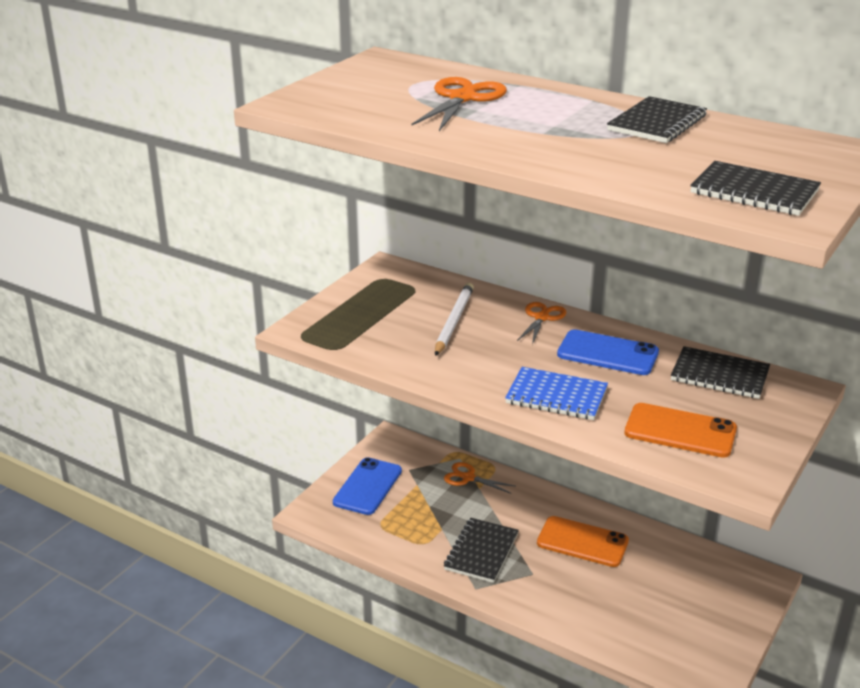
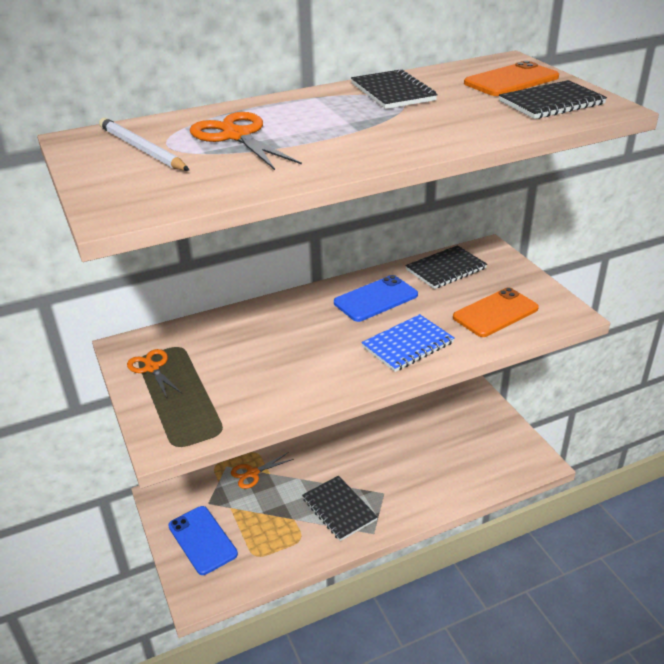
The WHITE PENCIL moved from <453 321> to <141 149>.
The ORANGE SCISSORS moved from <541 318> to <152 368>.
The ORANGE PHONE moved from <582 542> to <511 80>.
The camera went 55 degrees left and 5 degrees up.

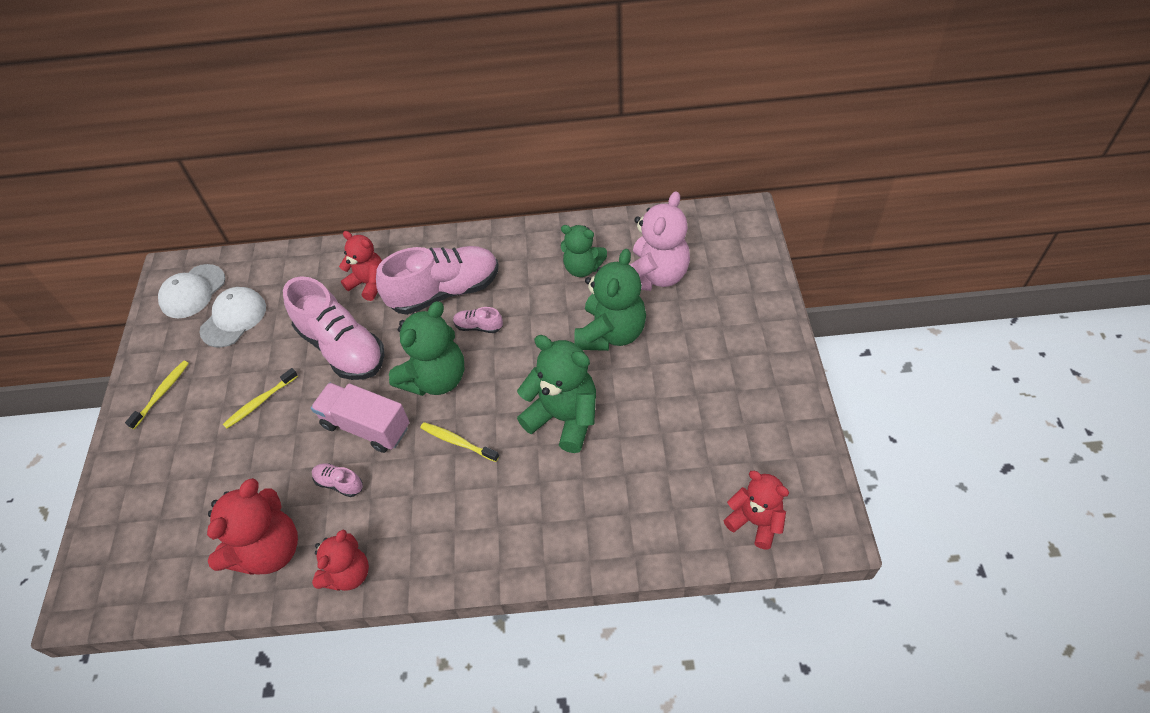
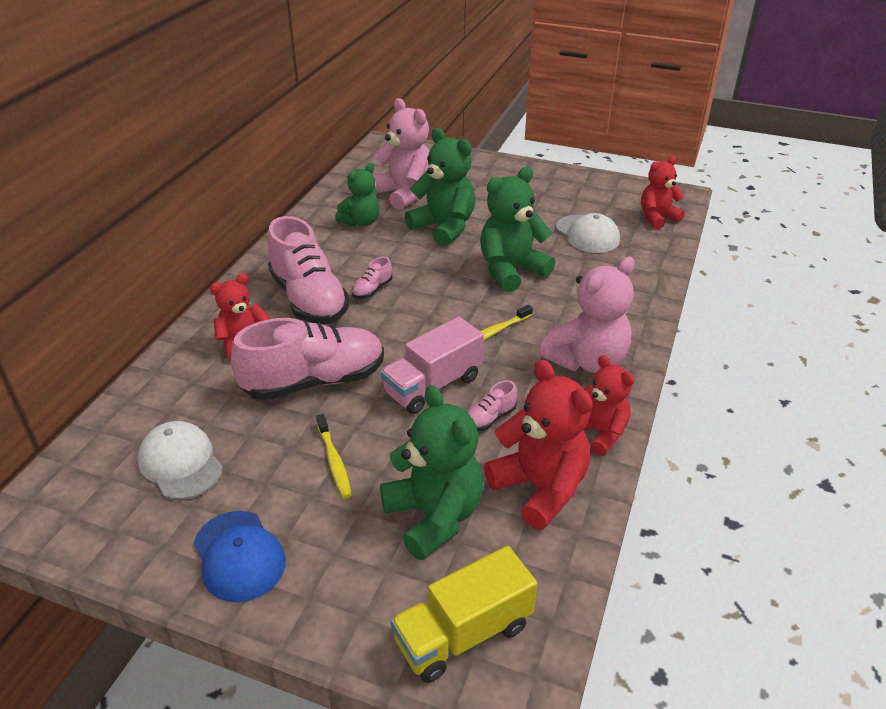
The YELLOW TOOTHBRUSH at <162 393> was replaced by the BLUE CAP at <239 556>.
The WHITE CAP moved from <192 291> to <587 234>.
The PINK SHOE at <444 291> turned 150 degrees clockwise.
The GREEN TEDDY BEAR moved from <435 378> to <434 516>.
The YELLOW TRUCK at <463 633> appeared.
The PINK TEDDY BEAR at <587 360> appeared.
The camera went 70 degrees left and 15 degrees down.

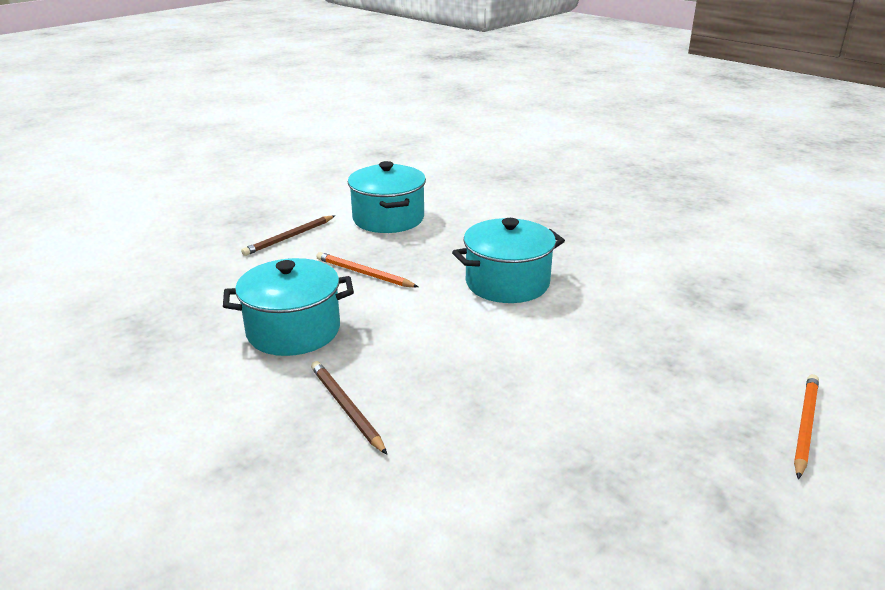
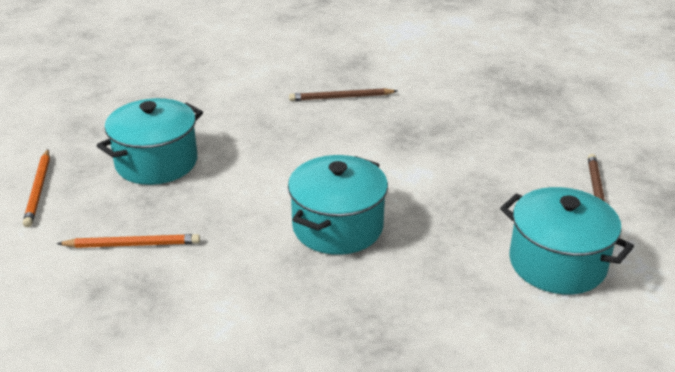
The TURQUOISE POT moved from <293 330> to <156 162>.
The BROWN PENCIL at <346 408> turned 150 degrees clockwise.
The ORANGE PENCIL moved from <364 273> to <132 244>.
The camera went 145 degrees right and 5 degrees up.

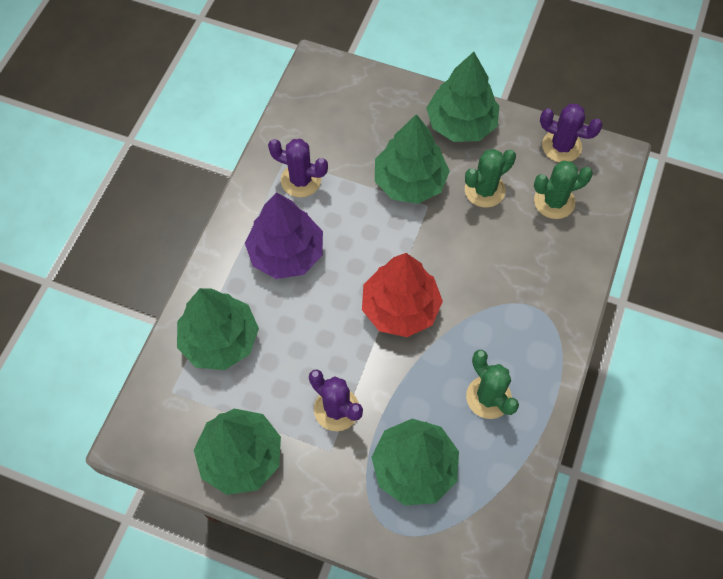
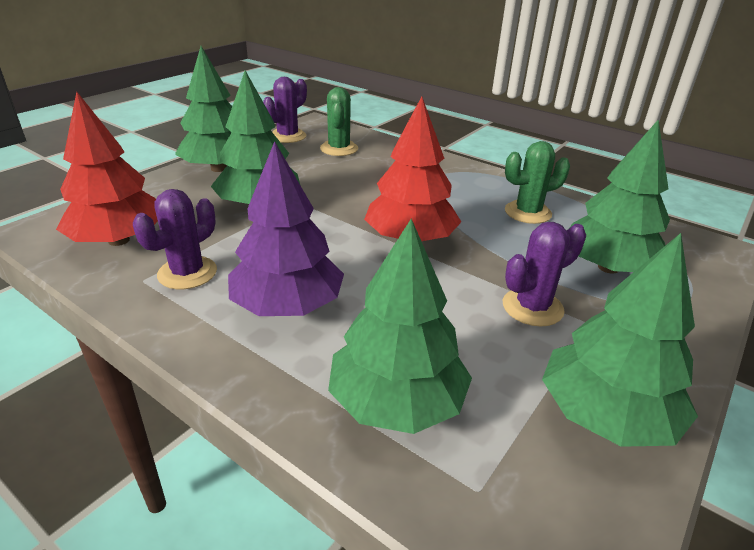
The GREEN CACTUS at <484 190> disappeared.
The RED TREE at <118 240> appeared.
The camera went 75 degrees left and 30 degrees down.

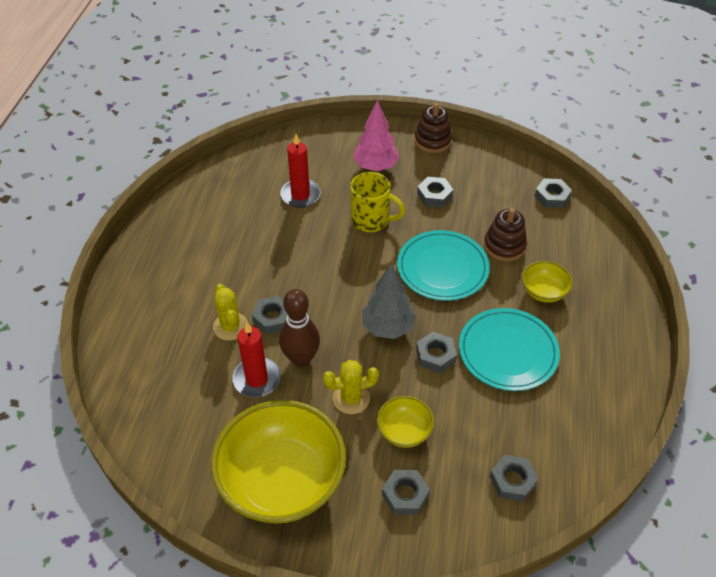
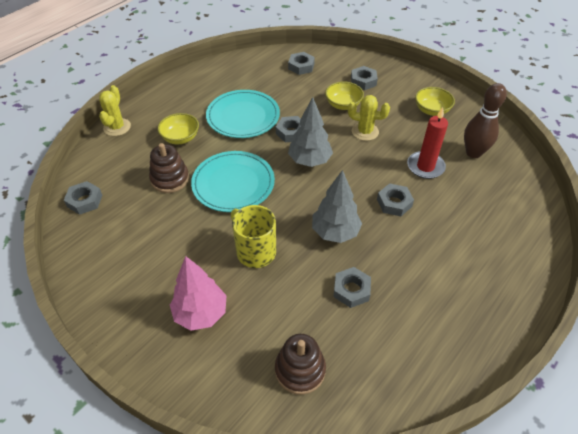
The YELLOW BOWL at <282 481> changed to 0.46 times the size.
The YELLOW CACTUS moved from <230 326> to <117 127>.
The BROWN BOWLING PIN moved from <301 358> to <473 153>.
The RED CANDLE at <300 195> disappeared.
The BROWN STACKING TOY moved from <433 141> to <300 370>.
The GREY NUT moved from <434 195> to <351 290>.
The GREY TREE at <335 232> appeared.
The camera went 150 degrees left and 0 degrees up.

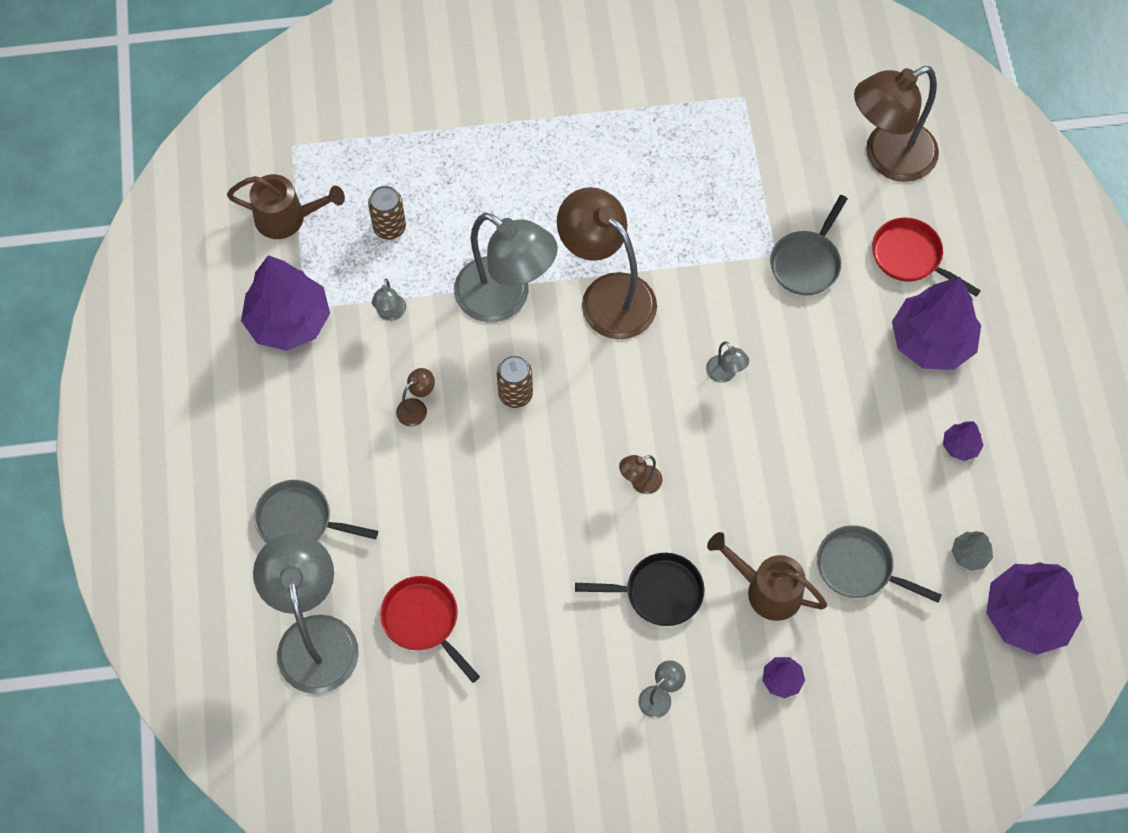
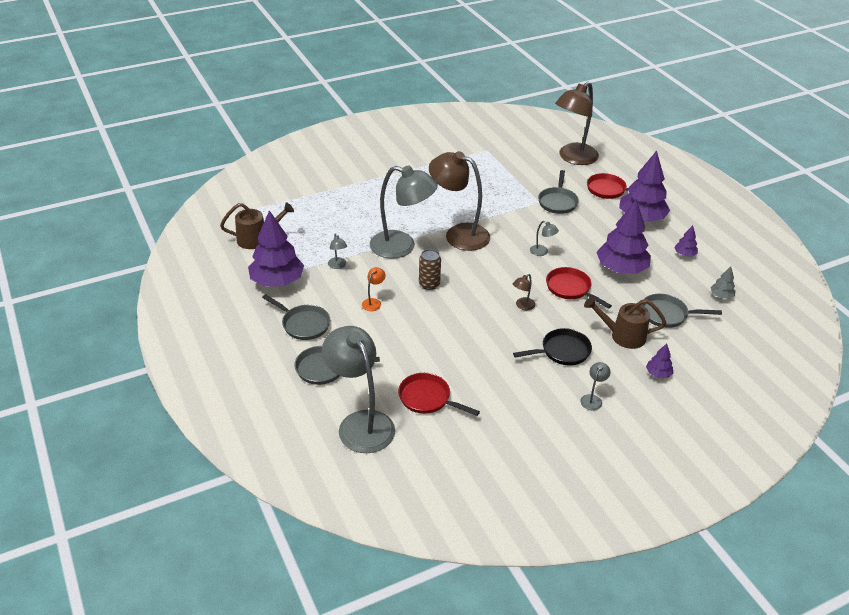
The BROWN CAN at <389 228> disappeared.
The BROWN LAMP at <417 408> became the ORANGE LAMP at <373 302>.
The PURPLE TREE moved from <1027 615> to <621 269>.
The GREY PAN at <303 324> appeared.
The RED PAN at <570 288> appeared.
The camera went 20 degrees left and 25 degrees down.

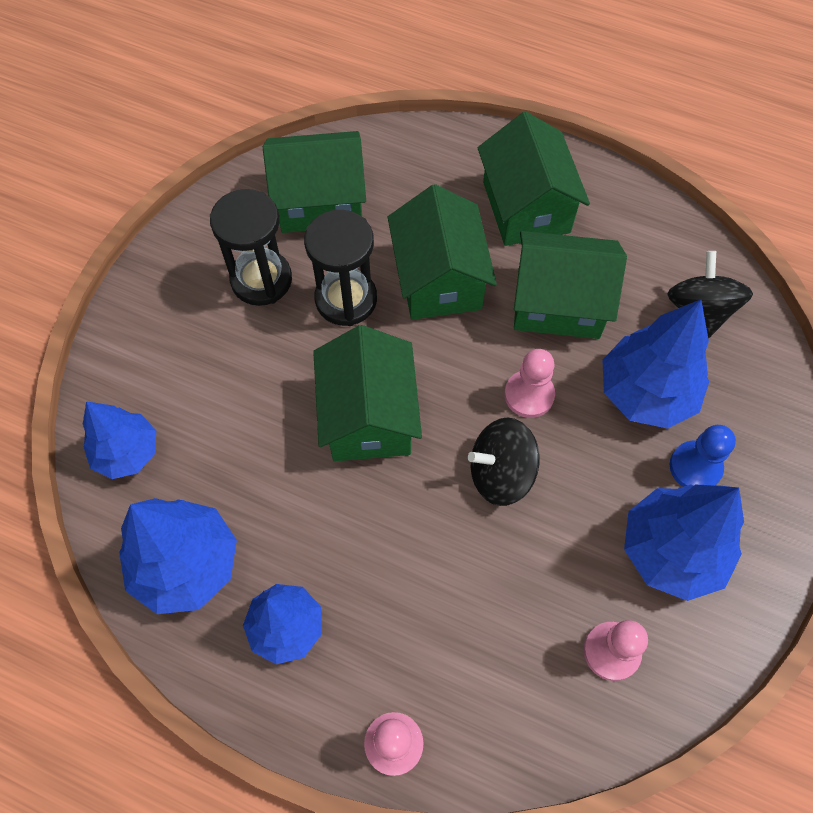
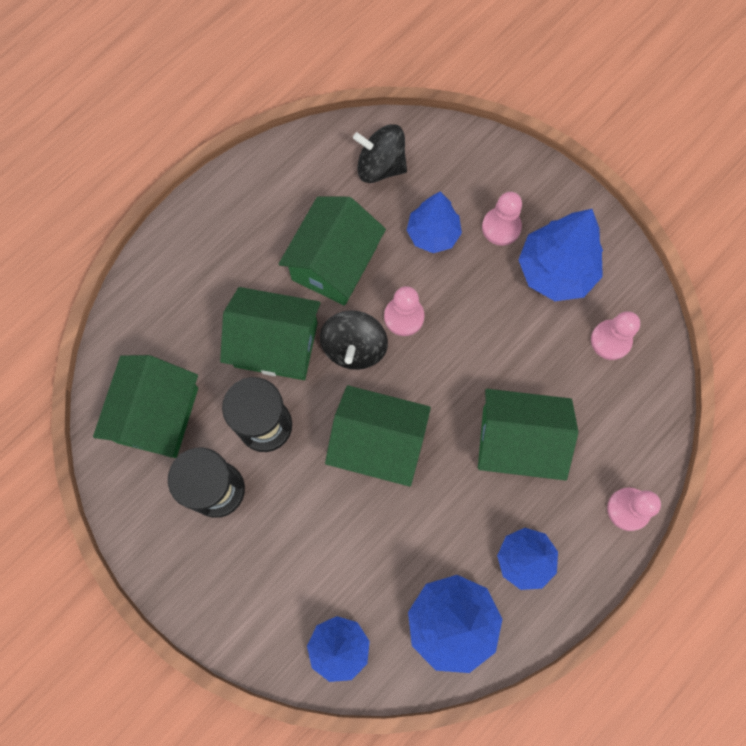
The BLACK SPINNING TOP moved from <500 473> to <354 348>.
The GREEN HOUSE moved from <526 207> to <517 442>.
The BLUE TREE at <645 393> changed to 0.67 times the size.
The BLUE PAWN at <695 467> became the PINK PAWN at <501 227>.
The camera went 70 degrees left and 10 degrees up.

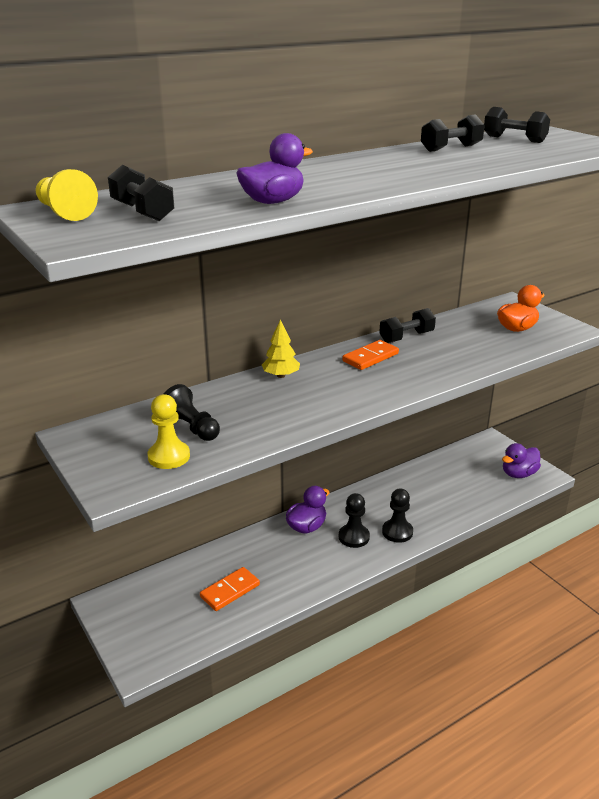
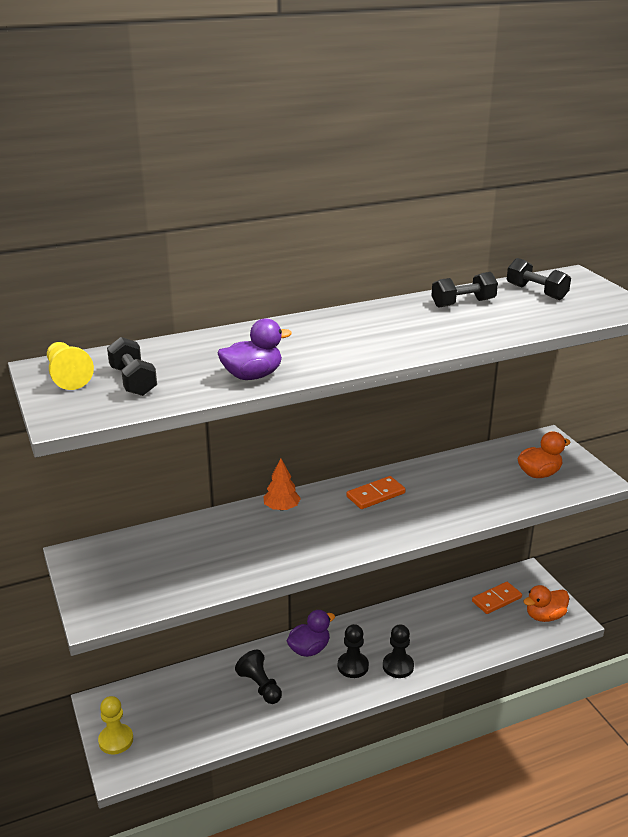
The YELLOW PAWN moved from <169 456> to <116 740>.
The BLACK PAWN moved from <191 428> to <260 686>.
The ORANGE DOMINO moved from <230 591> to <496 599>.
The YELLOW TREE at <281 375> became the ORANGE TREE at <281 508>.
The BLACK DUMBBELL at <406 337> disappeared.
The PURPLE DUCK at <518 474> became the ORANGE DUCK at <544 616>.
The camera went 10 degrees right and 0 degrees up.

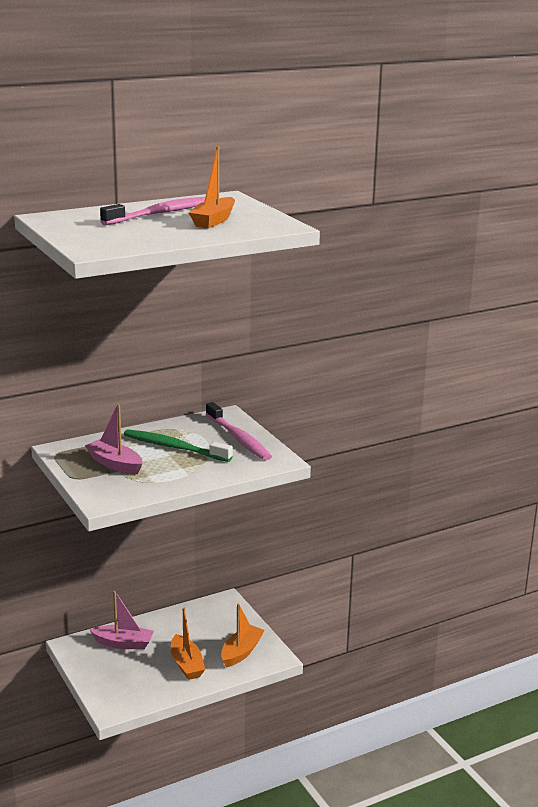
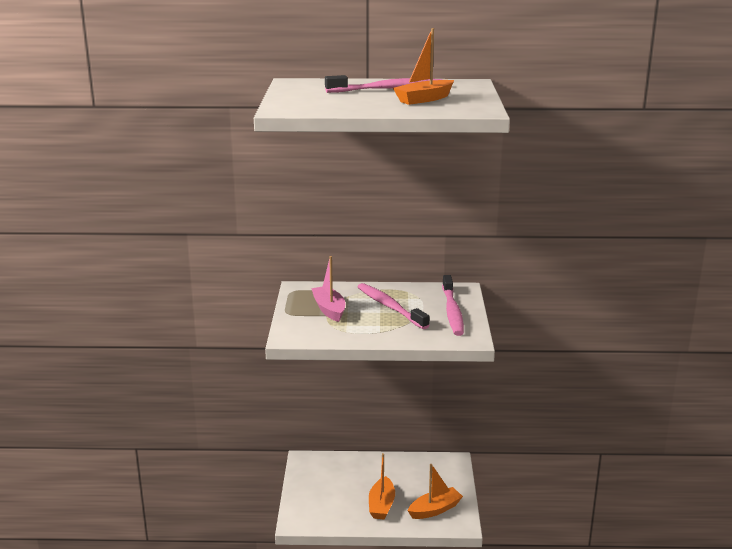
The PINK BOAT at <123 643> disappeared.
The GREEN TOOTHBRUSH at <174 447> became the PINK TOOTHBRUSH at <390 307>.
The camera went 30 degrees right and 0 degrees up.

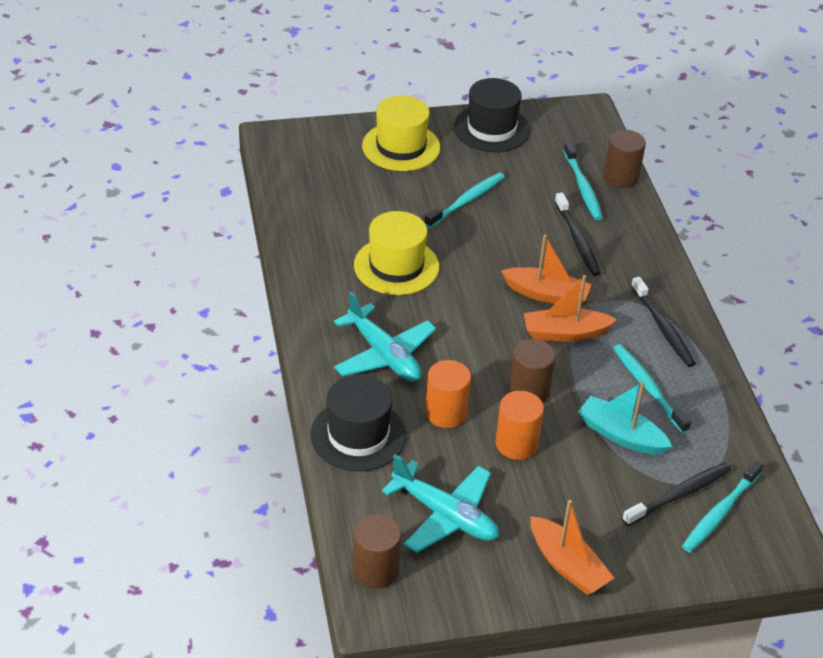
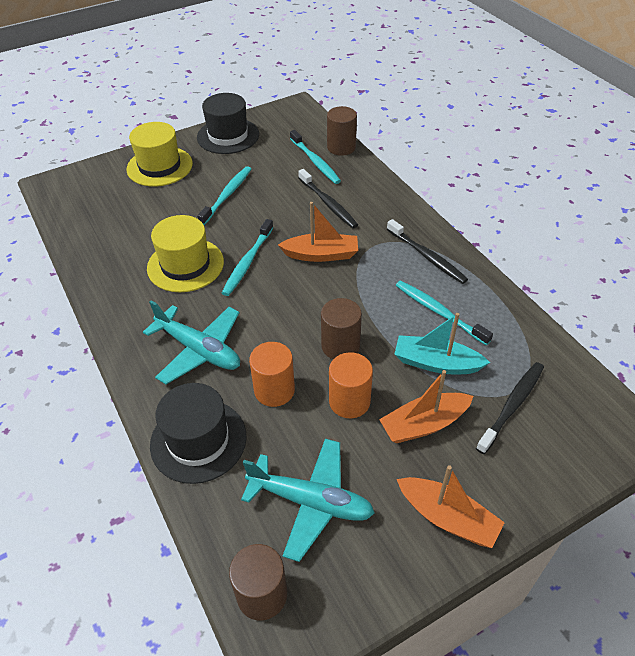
The ORANGE BOAT moved from <565 333> to <424 424>.
The TURQUOISE TOOTHBRUSH moved from <720 513> to <247 262>.
The camera went 15 degrees left and 5 degrees up.

